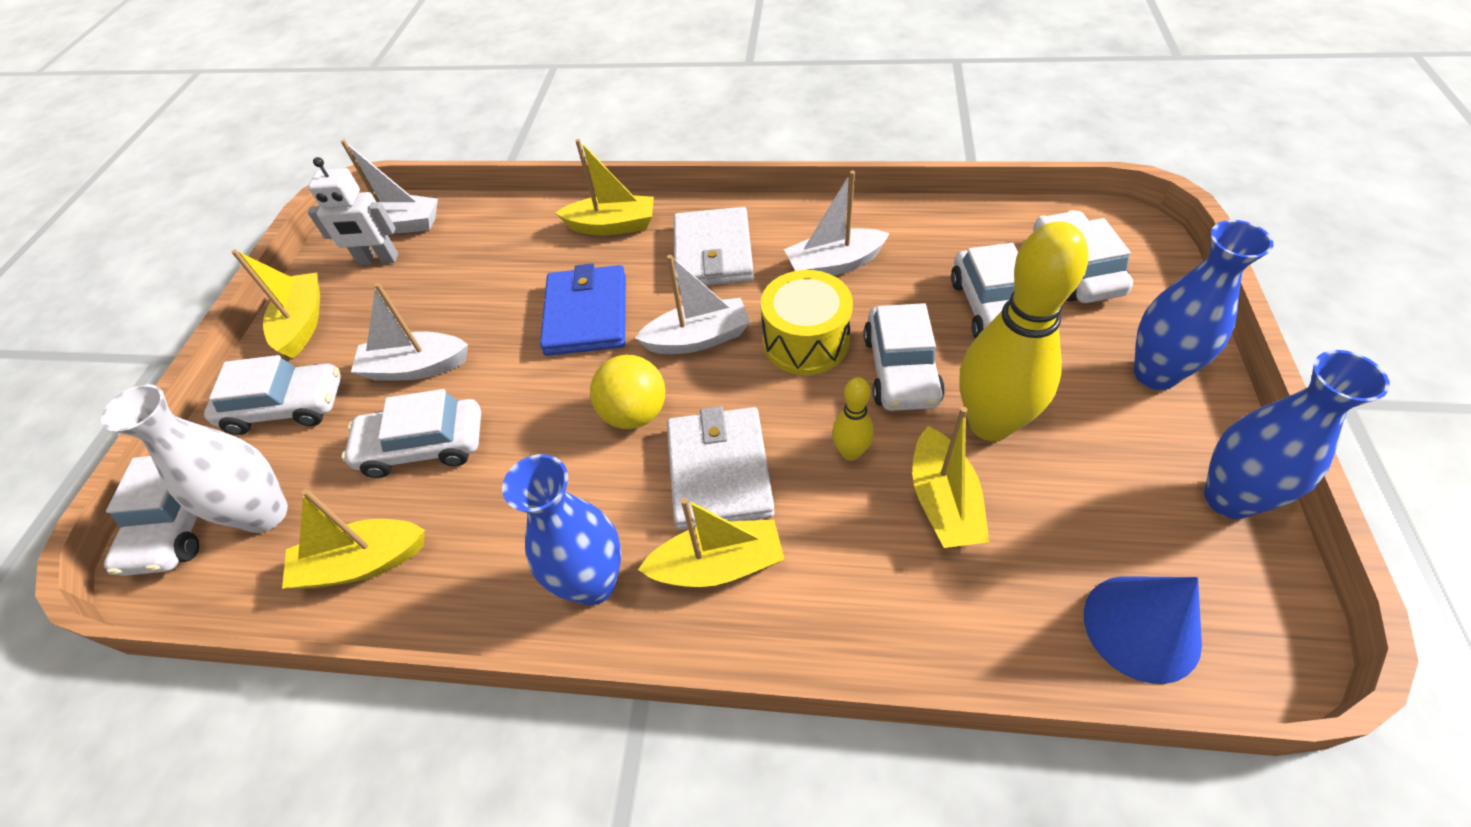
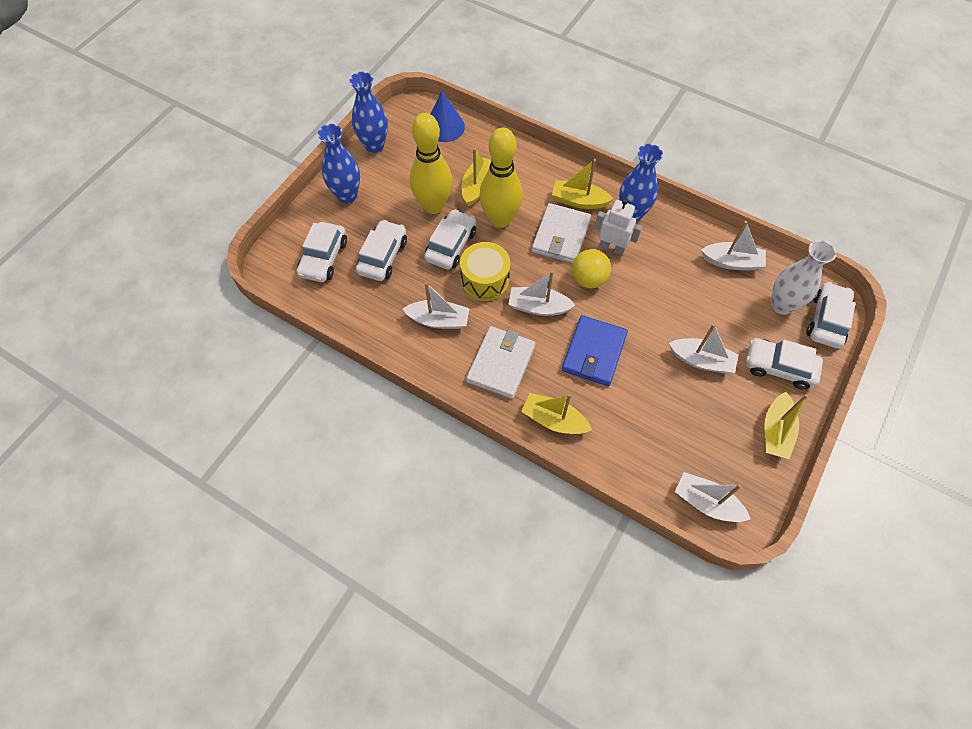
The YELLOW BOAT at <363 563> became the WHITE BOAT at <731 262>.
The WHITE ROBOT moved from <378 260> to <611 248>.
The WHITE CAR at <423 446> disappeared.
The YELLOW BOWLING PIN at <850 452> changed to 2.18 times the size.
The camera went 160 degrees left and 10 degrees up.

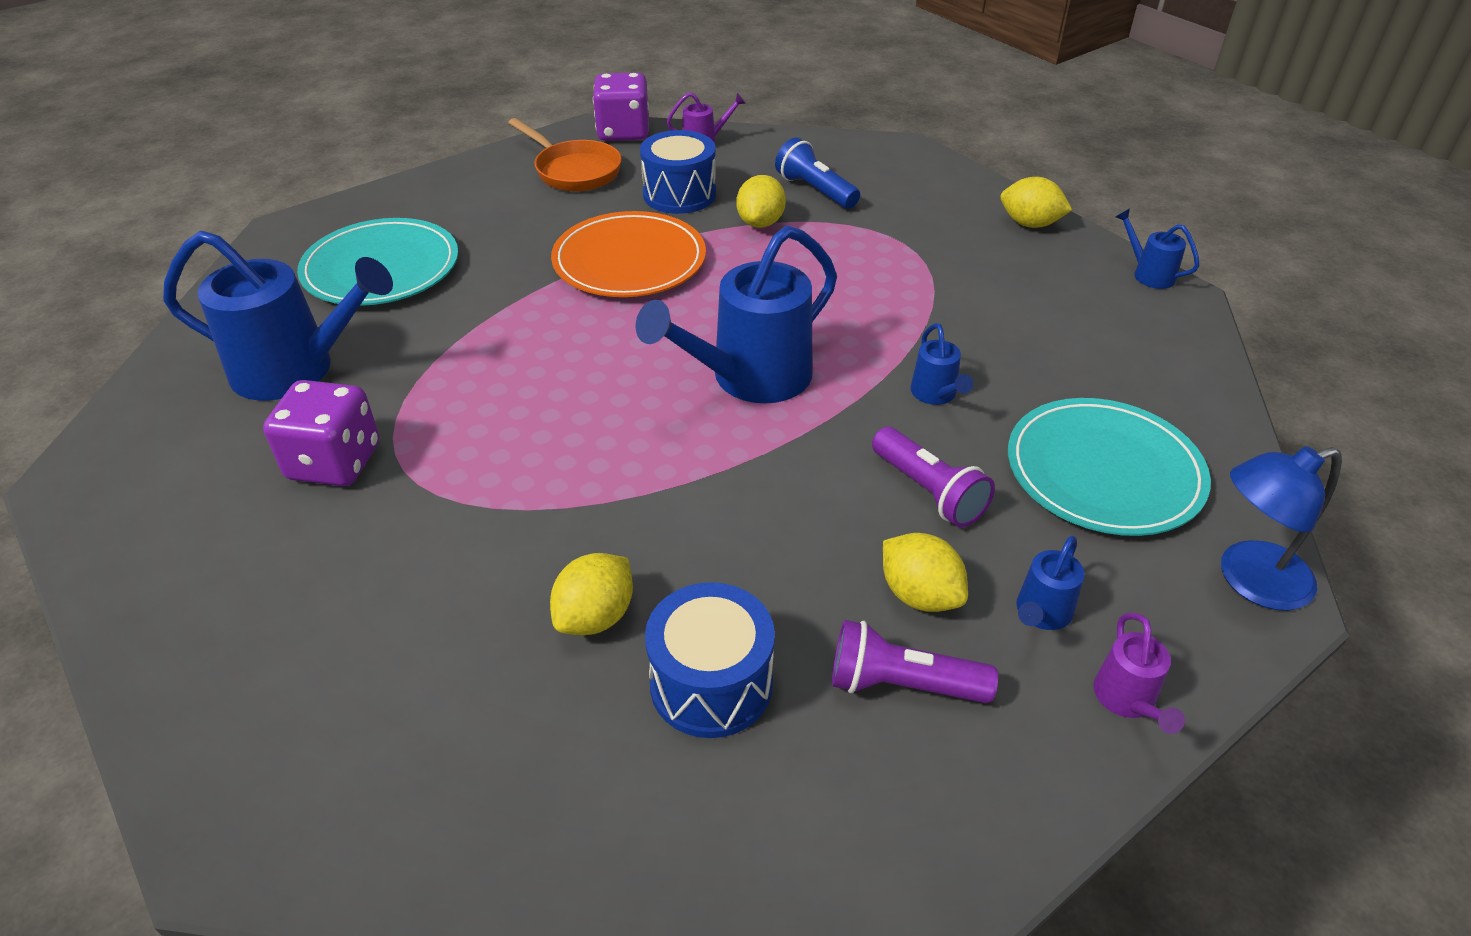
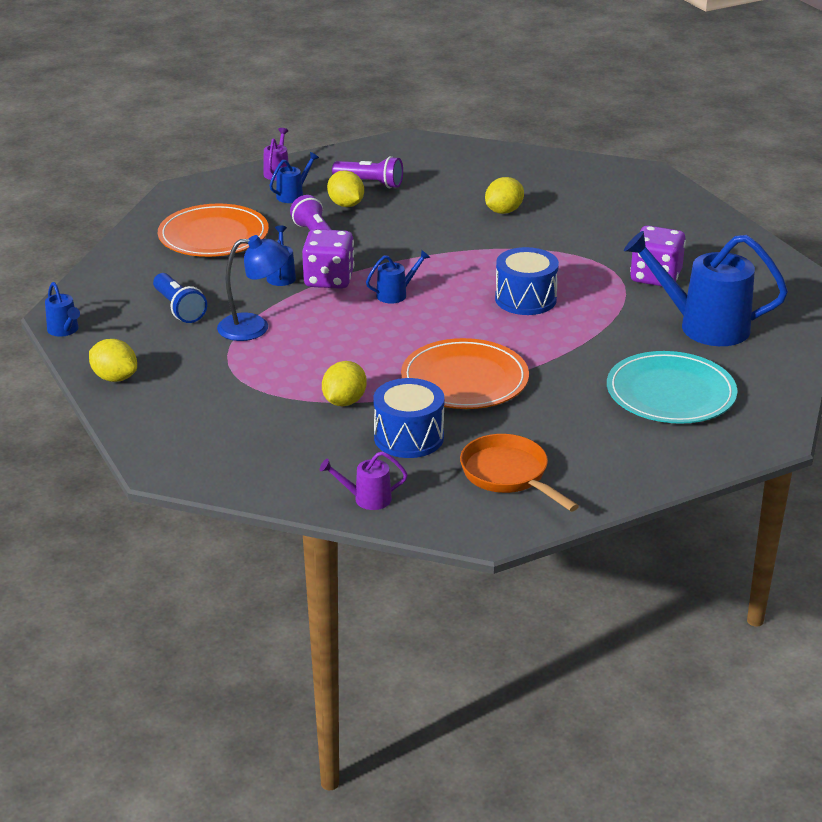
The PURPLE DICE moved from <623 132> to <329 279>.
The BLUE WATERING CAN at <749 379> changed to 0.46 times the size.
The BLUE DRUM moved from <711 684> to <525 299>.
The BLUE FLASHLIGHT moved from <815 191> to <179 308>.
The TURQUOISE PLATE at <1104 471> became the ORANGE PLATE at <213 236>.
The BLUE LAMP moved from <1249 580> to <254 327>.
The camera went 170 degrees left and 10 degrees down.

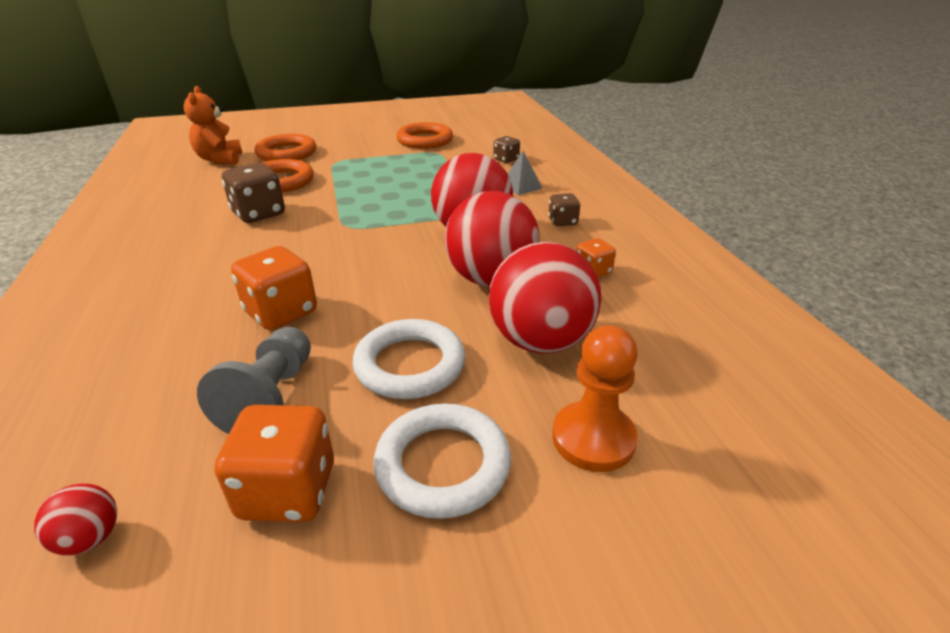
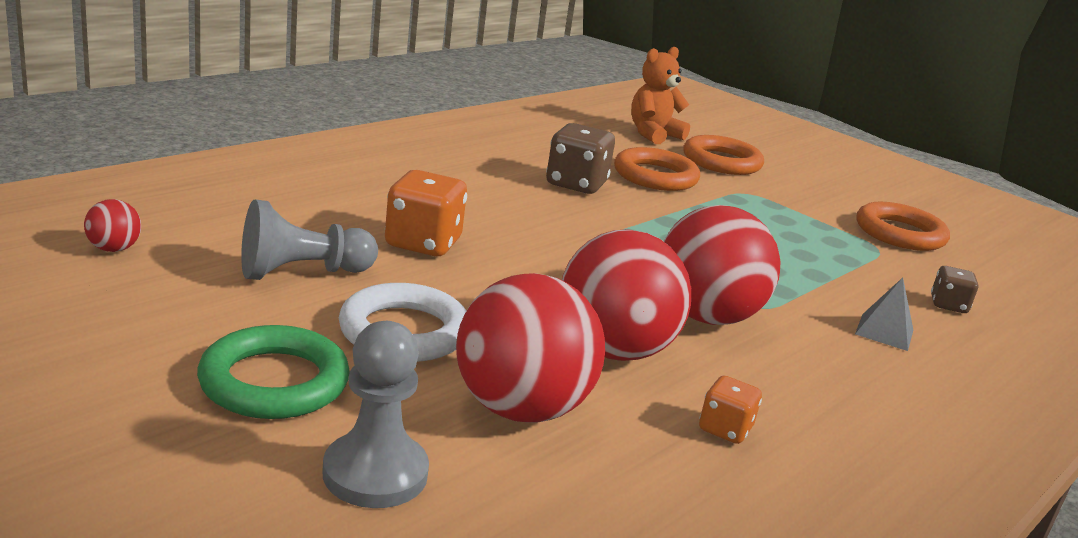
The ORANGE DICE at <288 491> disappeared.
The WHITE RING at <443 465> became the GREEN RING at <274 382>.
The BROWN DICE at <562 222> disappeared.
The ORANGE PAWN at <593 438> became the GREY PAWN at <375 473>.
The camera went 55 degrees right and 10 degrees down.

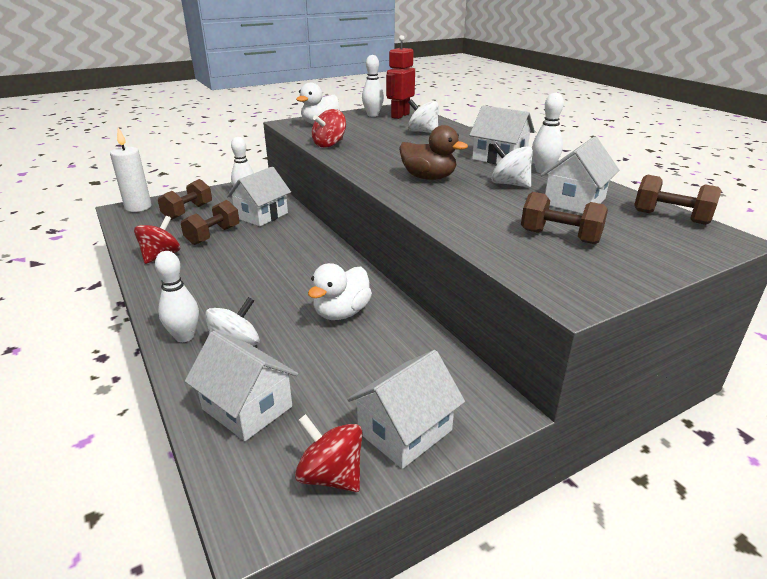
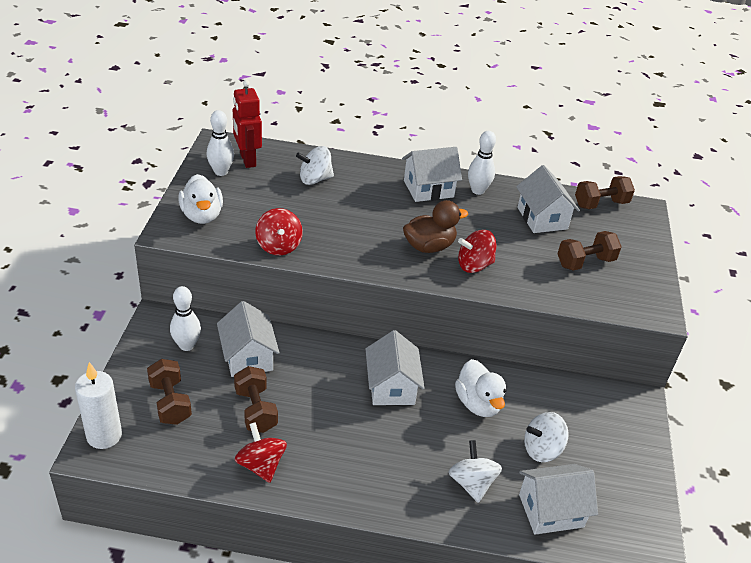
The WHITE BOWLING PIN at <184 336> disappeared.
The RED SPINNING TOP moved from <331 475> to <474 265>.
The WHITE HOUSE moved from <405 431> to <391 387>.
The WHITE SPINNING TOP moved from <509 184> to <542 449>.
The camera went 55 degrees left and 10 degrees up.

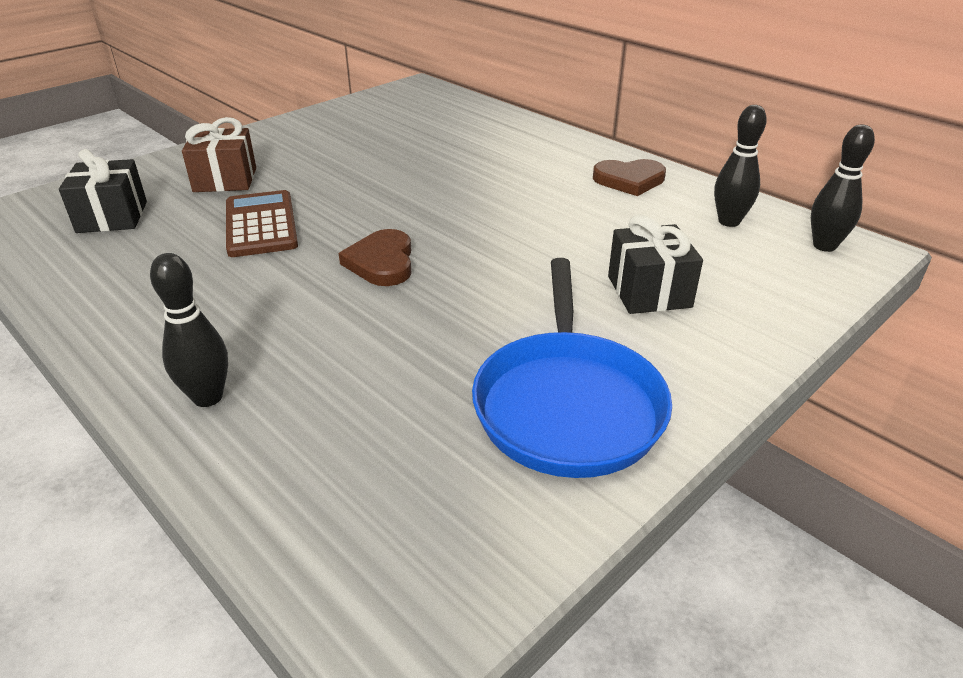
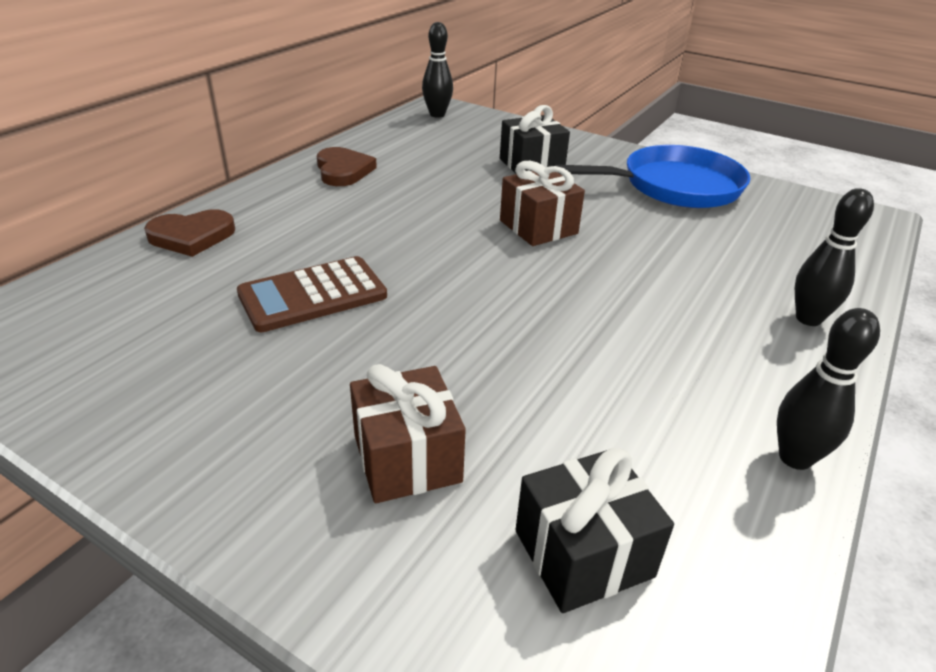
The BROWN CALCULATOR moved from <261 225> to <312 295>.
The BROWN HEART moved from <382 262> to <192 236>.
The BLACK BOWLING PIN moved from <729 221> to <795 458>.
The BROWN GIFT at <538 227> appeared.
The camera went 105 degrees left and 0 degrees up.

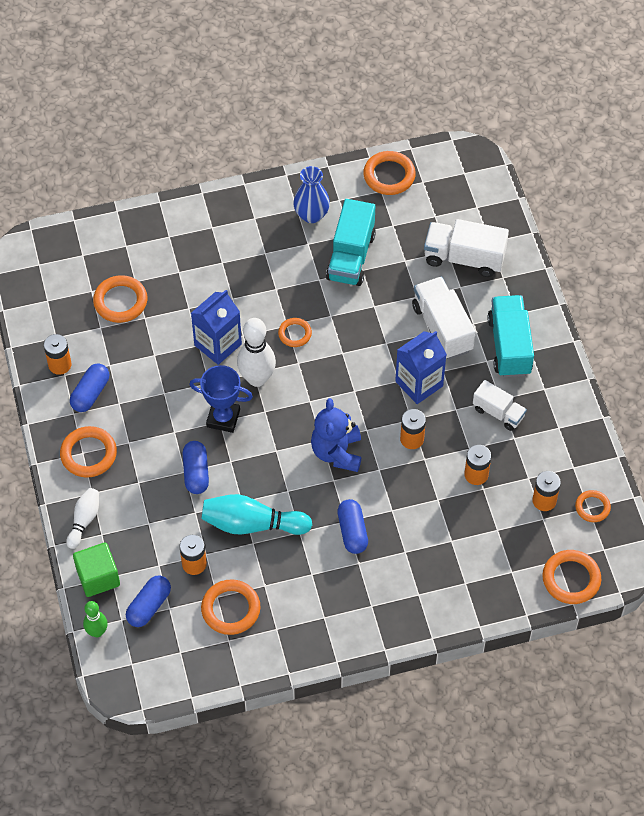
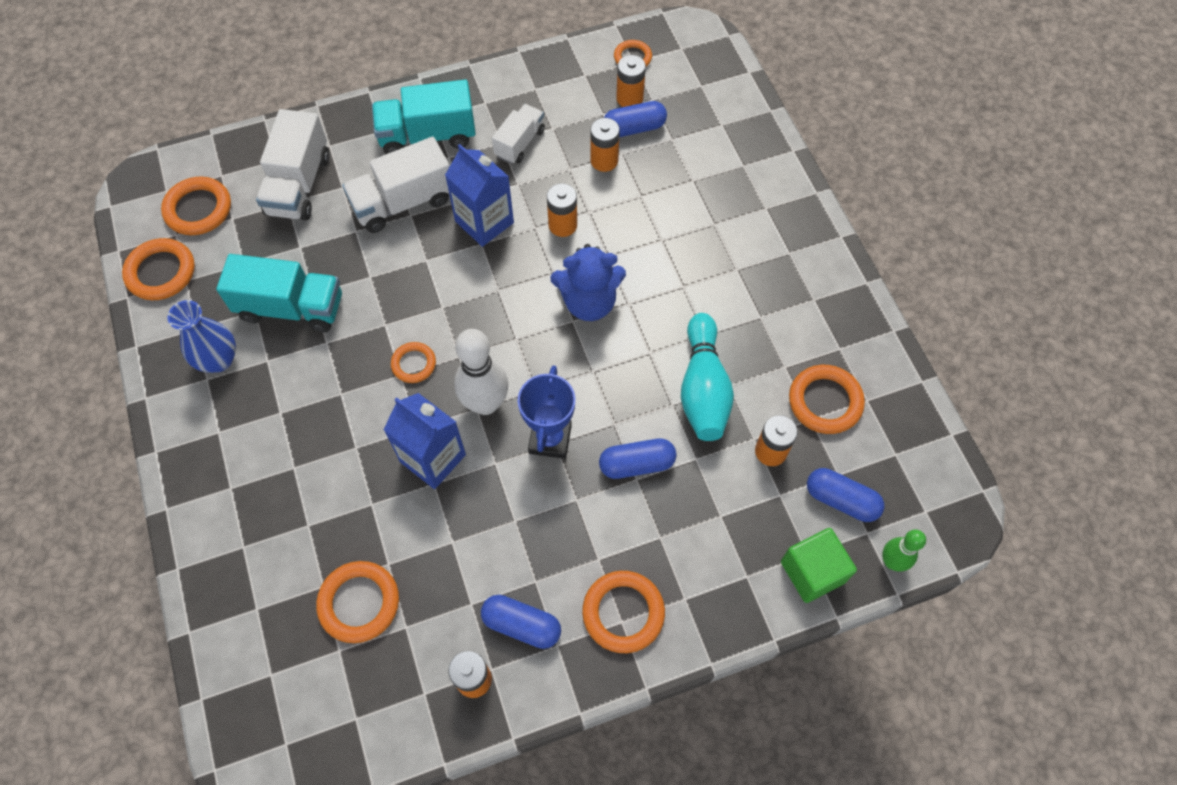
The WHITE BOWLING PIN at <84 520> disappeared.
The BLUE CAPSULE moved from <352 531> to <634 128>.
The ORANGE RING moved from <571 579> to <198 209>.
The camera went 95 degrees left and 5 degrees up.

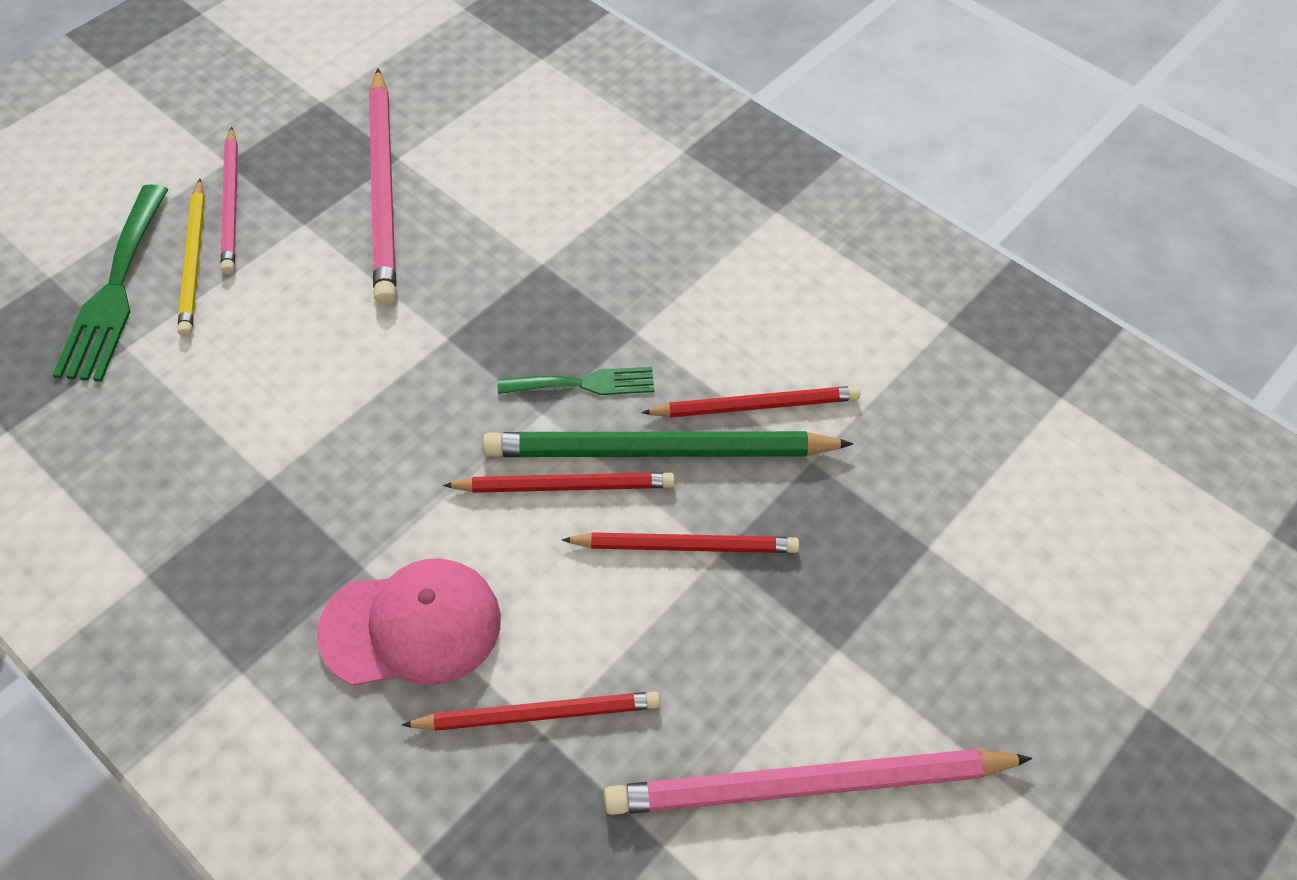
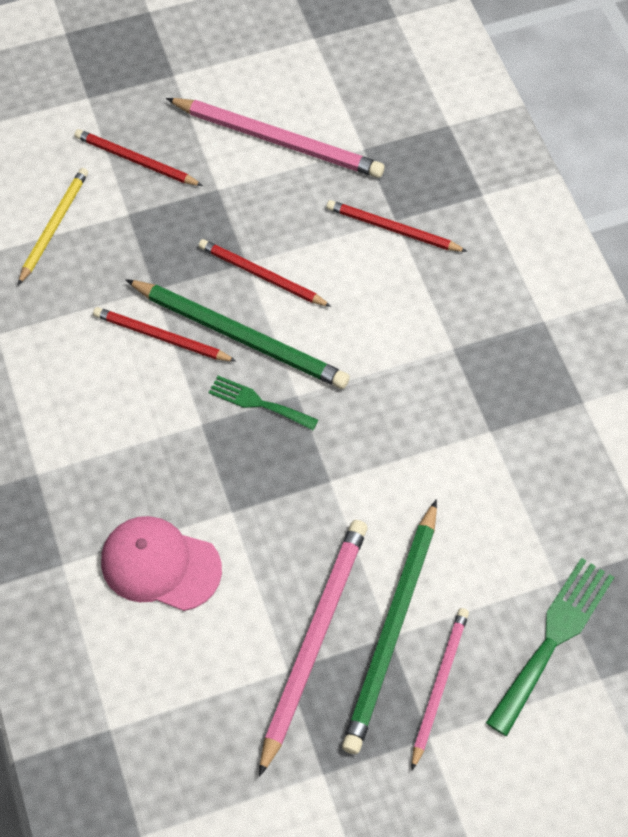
The YELLOW PENCIL moved from <194 260> to <53 226>.
The PINK CAP moved from <412 626> to <160 565>.
The RED PENCIL moved from <564 486> to <136 161>.
The GREEN PENCIL at <393 629> appeared.
The camera went 150 degrees left and 5 degrees up.

